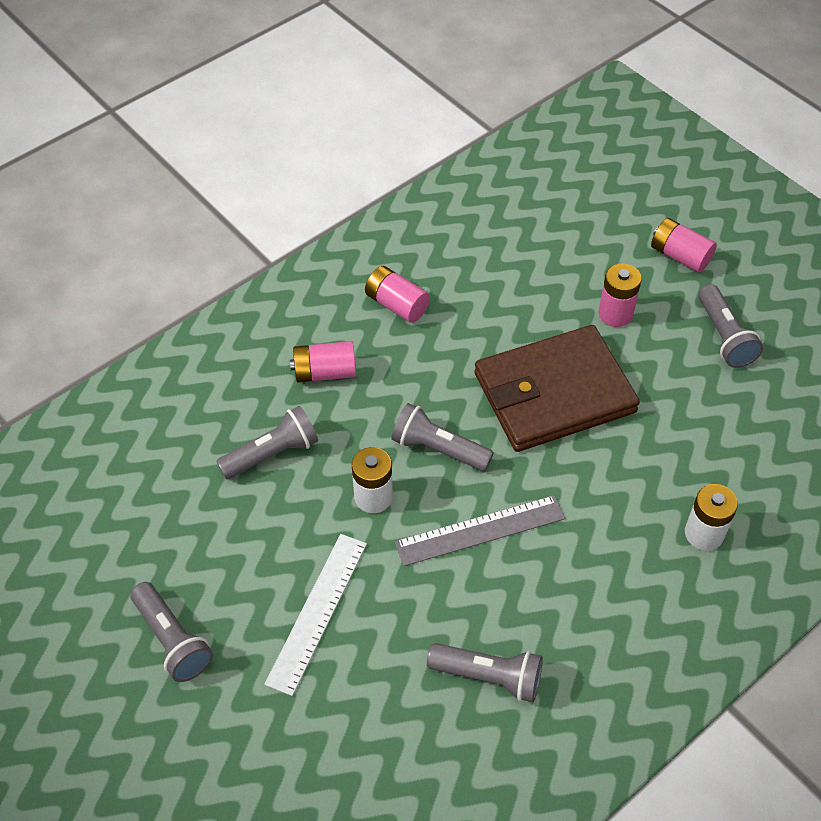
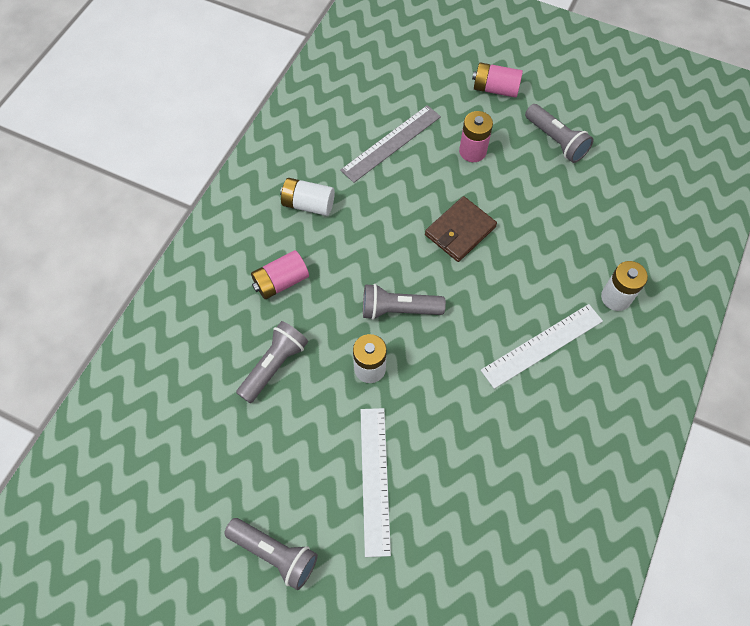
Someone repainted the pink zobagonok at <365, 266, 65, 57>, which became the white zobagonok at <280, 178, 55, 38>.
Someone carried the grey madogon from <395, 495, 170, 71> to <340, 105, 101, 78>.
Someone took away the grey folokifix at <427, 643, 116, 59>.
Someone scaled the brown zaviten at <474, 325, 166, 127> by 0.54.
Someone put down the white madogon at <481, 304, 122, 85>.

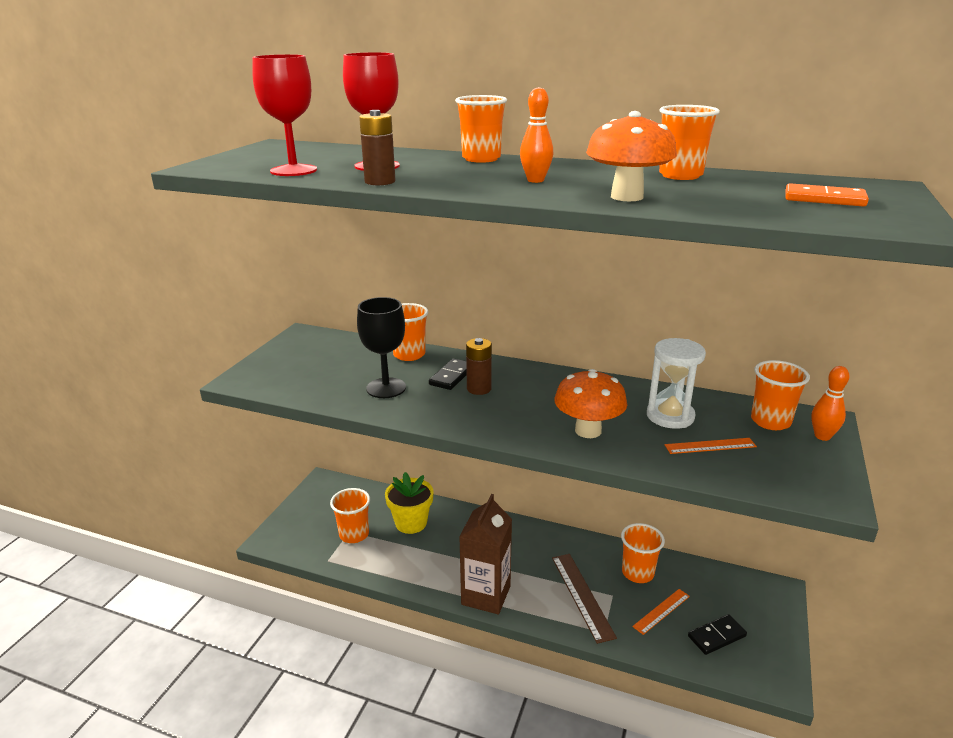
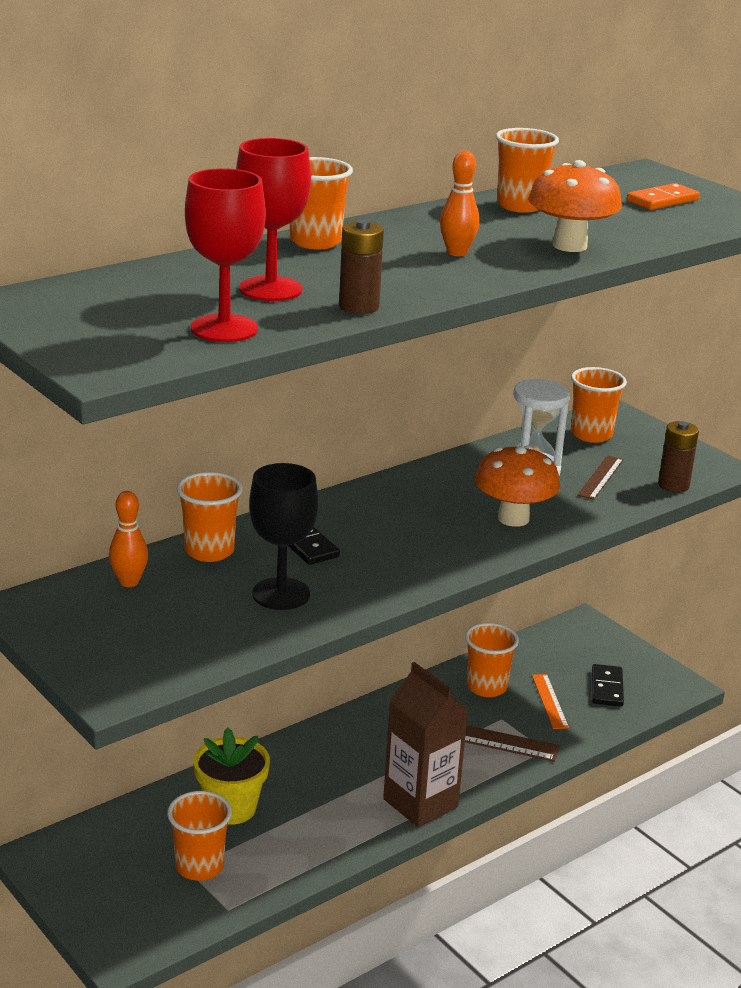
Someone carried the brown zobagonok from <466, 338, 26, 57> to <658, 421, 41, 72>.
Someone repainted the orange madogon at <665, 438, 92, 16>, which became the brown madogon at <577, 455, 46, 45>.
Someone carried the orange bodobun from <811, 366, 38, 75> to <109, 491, 39, 96>.

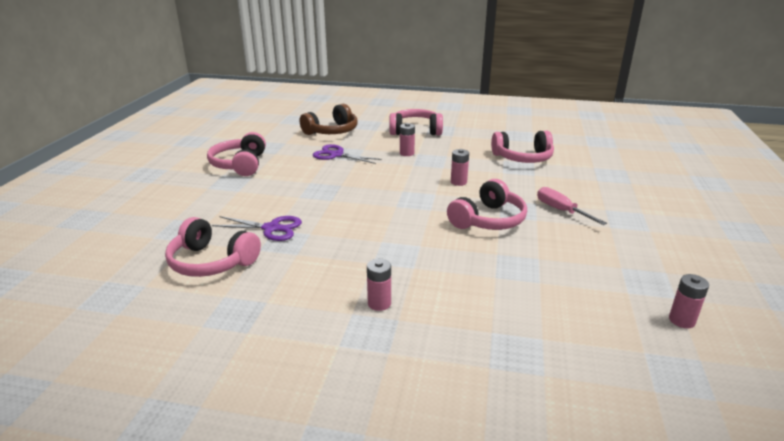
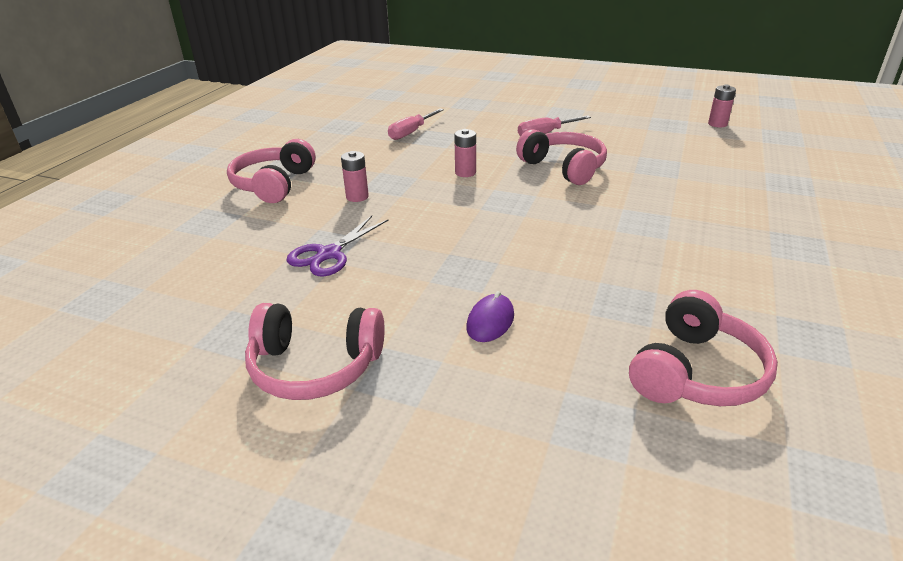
Someone took away the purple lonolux at <212, 216, 90, 25>.
Someone took away the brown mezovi at <299, 104, 58, 31>.
Someone took away the pink zobagonok at <367, 259, 24, 52>.
Someone swapped the pink mezovi at <491, 131, 63, 32> for the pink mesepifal at <388, 109, 56, 31>.
Someone put down the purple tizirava at <466, 291, 48, 51>.

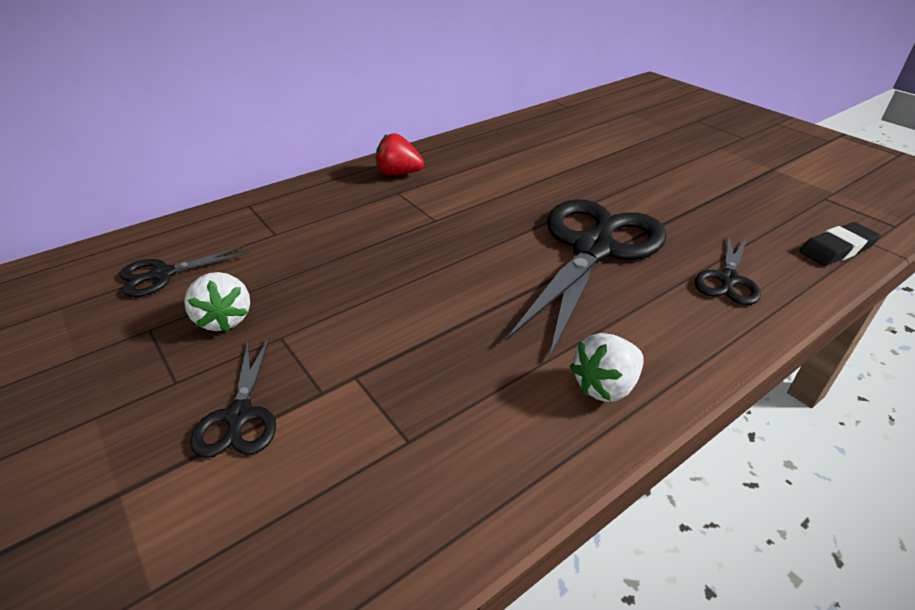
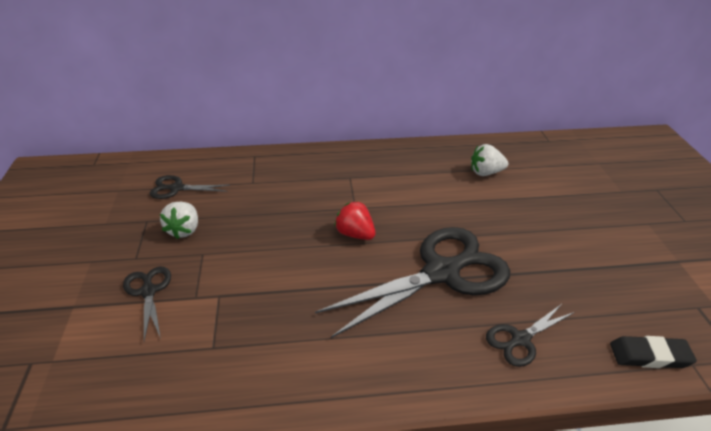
Someone rotated the black lonolux at <190, 337, 86, 121> by 135 degrees clockwise.
Someone carried the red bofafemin from <376, 133, 48, 42> to <334, 201, 42, 39>.
Someone carried the white bofafemin from <570, 333, 74, 69> to <471, 144, 37, 32>.

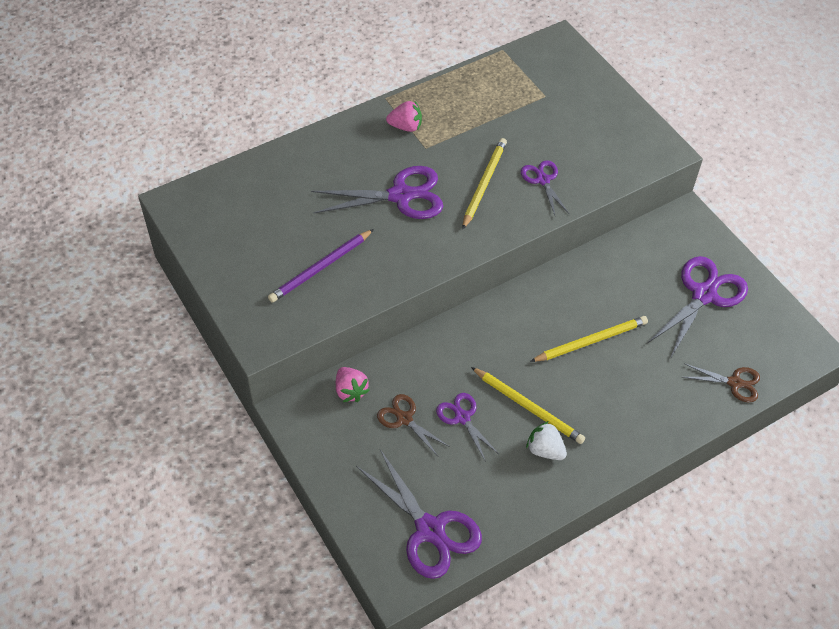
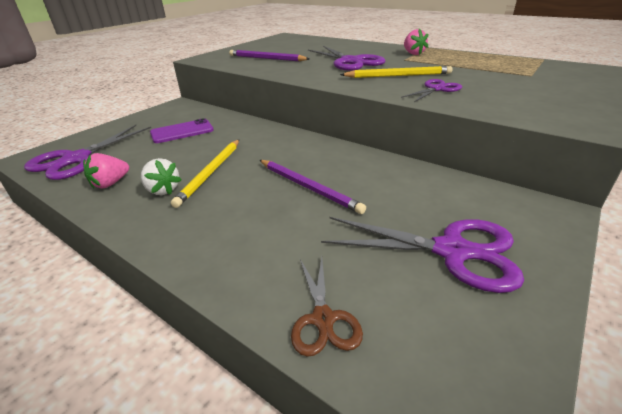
Someone carried the pink bofafemin from <336, 367, 34, 35> to <83, 153, 46, 36>.
Someone swapped the brown lonolux at <377, 394, 73, 62> for the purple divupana at <150, 118, 64, 25>.
Someone took away the purple lonolux at <436, 393, 63, 69>.
Someone rotated the white bofafemin at <526, 421, 41, 39> by 120 degrees clockwise.
Someone repainted the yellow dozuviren at <530, 316, 118, 46>, which became the purple dozuviren at <260, 160, 106, 54>.

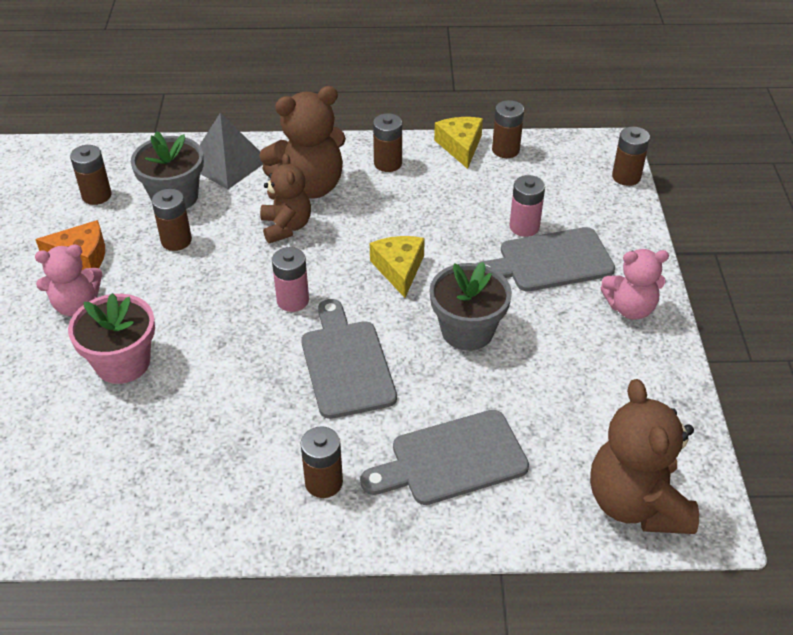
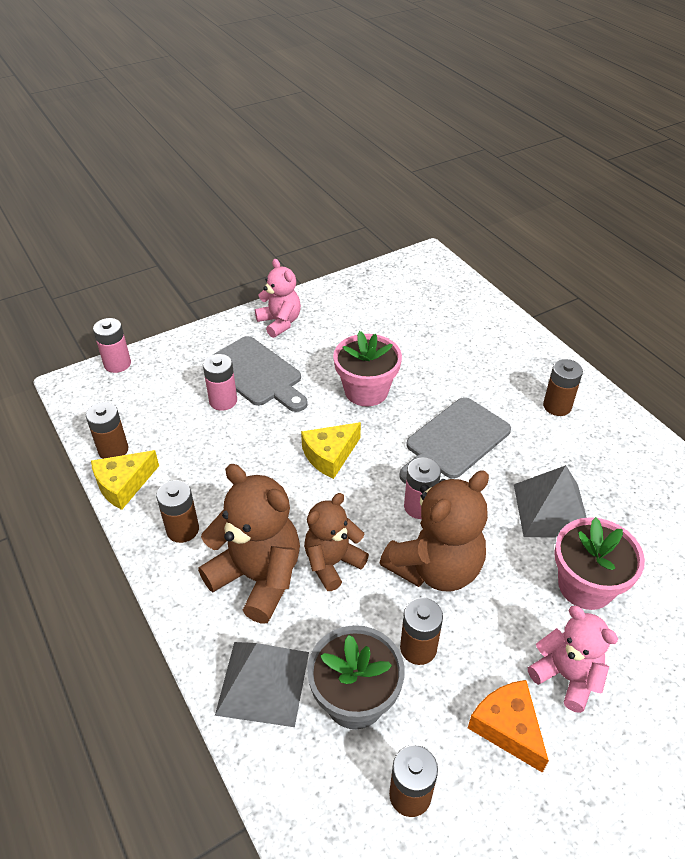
Someone took away the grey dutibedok at <360, 410, 169, 95>.
Someone repainted the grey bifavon at <429, 262, 83, 89>, which became the pink bifavon at <333, 331, 69, 75>.
Someone carried the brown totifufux from <590, 379, 109, 155> to <380, 470, 109, 121>.
Someone repainted the brown zobagonok at <612, 126, 38, 60>, which became the pink zobagonok at <93, 318, 38, 55>.
Someone put down the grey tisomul at <514, 465, 73, 72>.

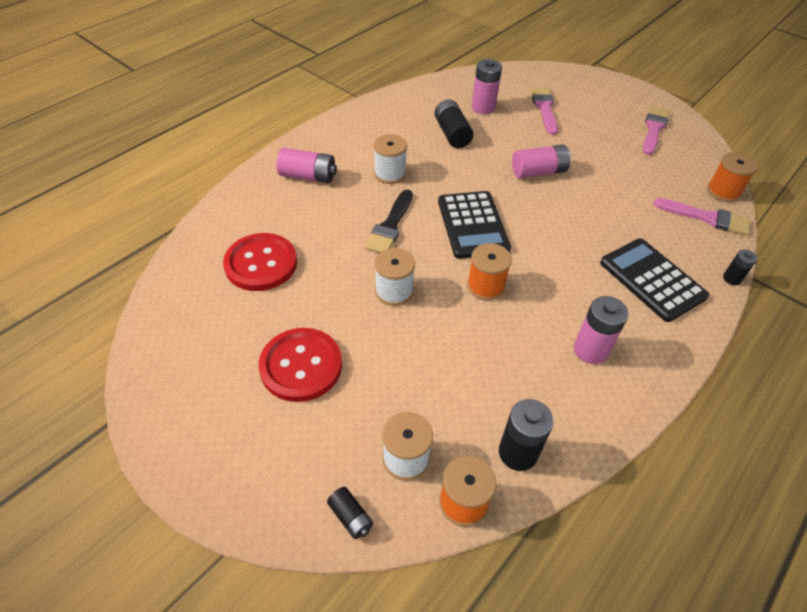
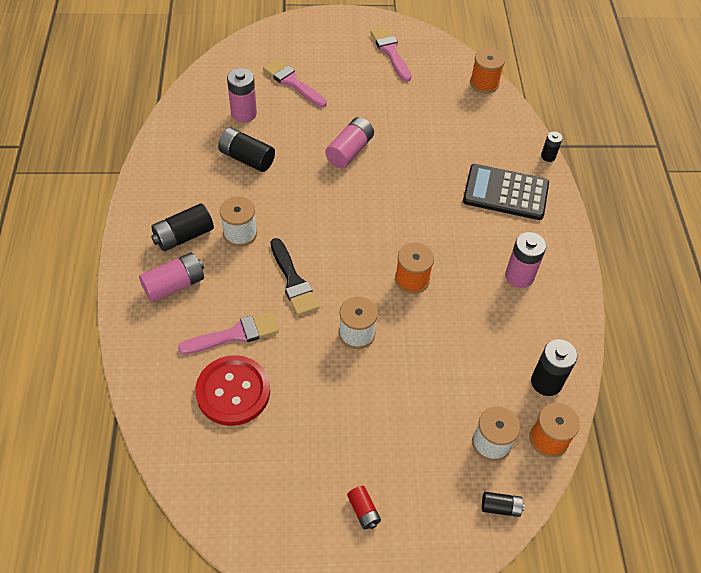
Someone took away the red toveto at <258, 328, 84, 74>.
Someone took away the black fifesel at <438, 191, 73, 68>.
Someone carried the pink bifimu from <653, 198, 97, 38> to <178, 311, 101, 43>.
Someone put down the black zobagonok at <151, 204, 63, 47>.
Someone put down the red zobagonok at <347, 486, 34, 43>.

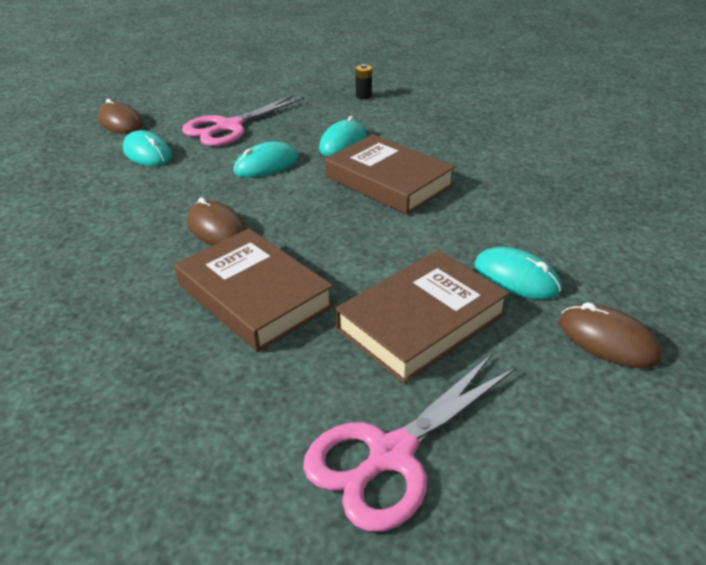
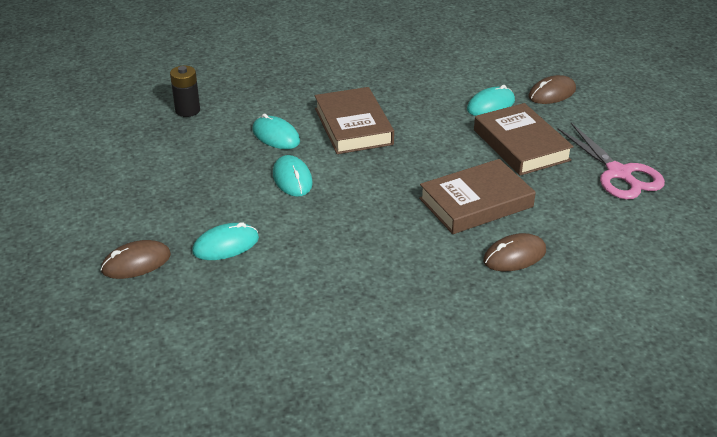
Someone took away the pink lonolux at <182, 95, 122, 51>.
Someone carried the brown tizirava from <187, 197, 59, 48> to <483, 233, 63, 38>.
Someone rotated the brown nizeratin at <325, 134, 130, 81> by 75 degrees counterclockwise.
Someone scaled the black zobagonok at <355, 64, 17, 35> by 1.57.

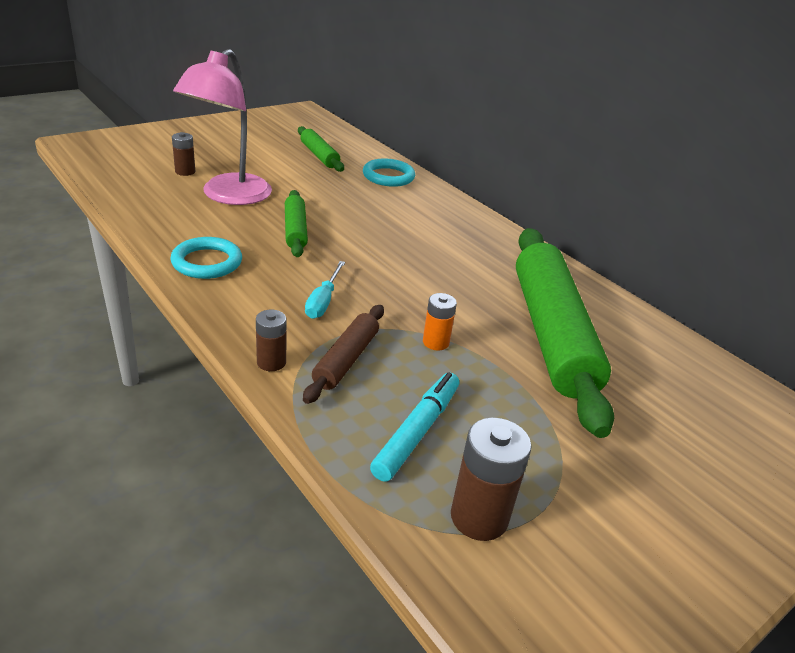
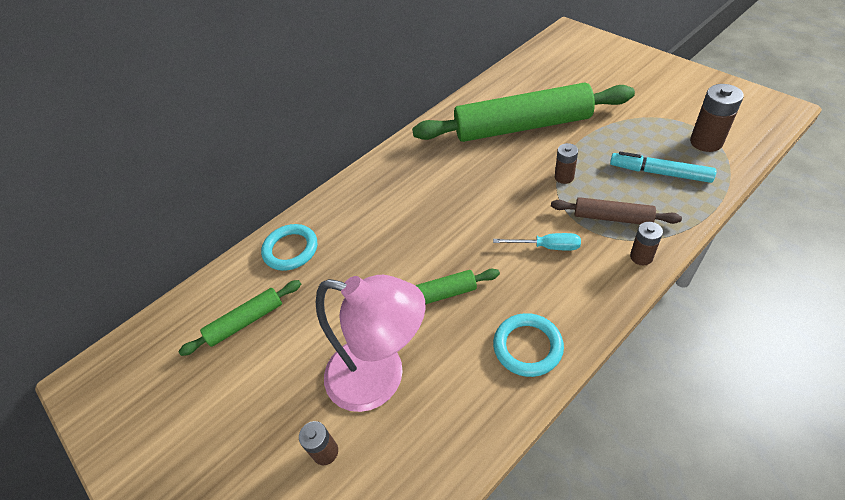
Someone repainted the orange zobagonok at <423, 293, 34, 58>, which became the brown zobagonok at <555, 143, 23, 41>.

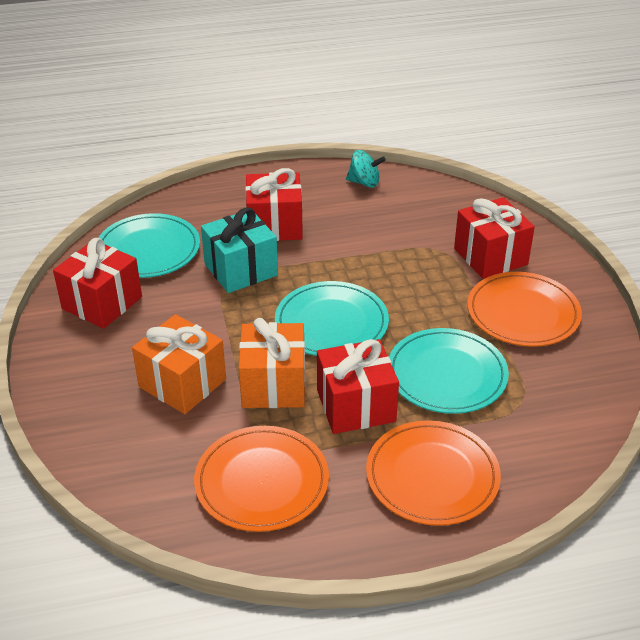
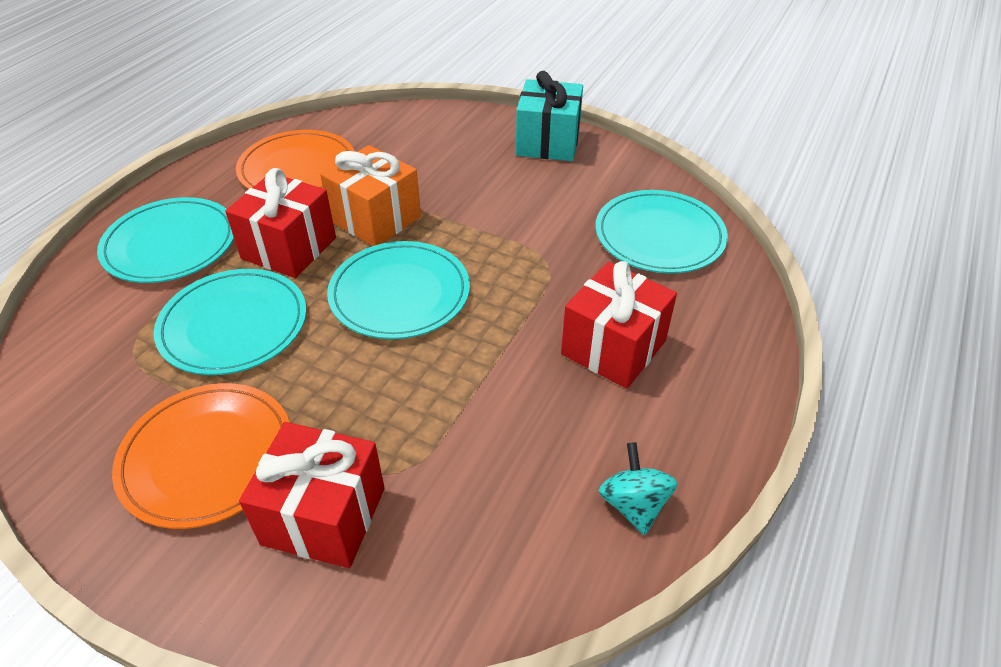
Someone took away the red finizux at <53, 238, 89, 91>.
Someone took away the orange finizux at <132, 314, 94, 100>.
Someone carried the turquoise finizux from <201, 207, 77, 86> to <516, 71, 67, 90>.
Someone rotated the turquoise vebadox at <346, 150, 40, 38> by 120 degrees clockwise.
Someone repainted the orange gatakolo at <366, 420, 135, 106>, which became the turquoise gatakolo at <97, 197, 137, 86>.

